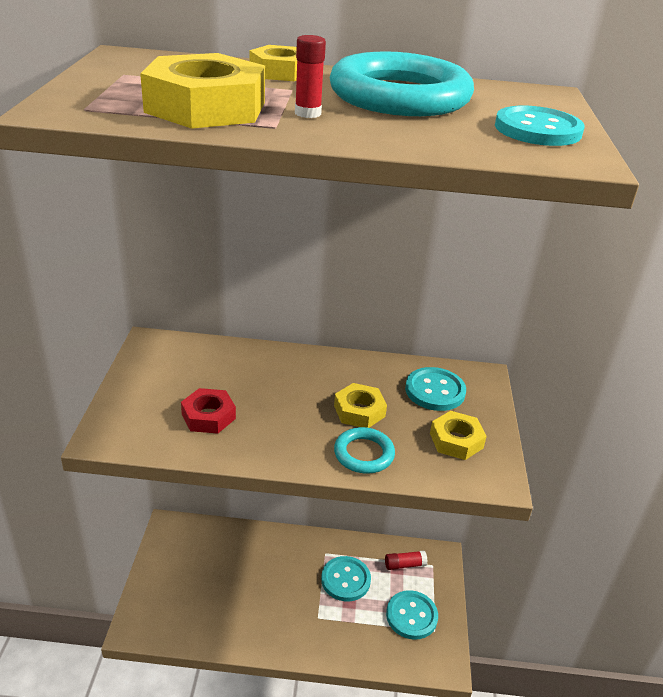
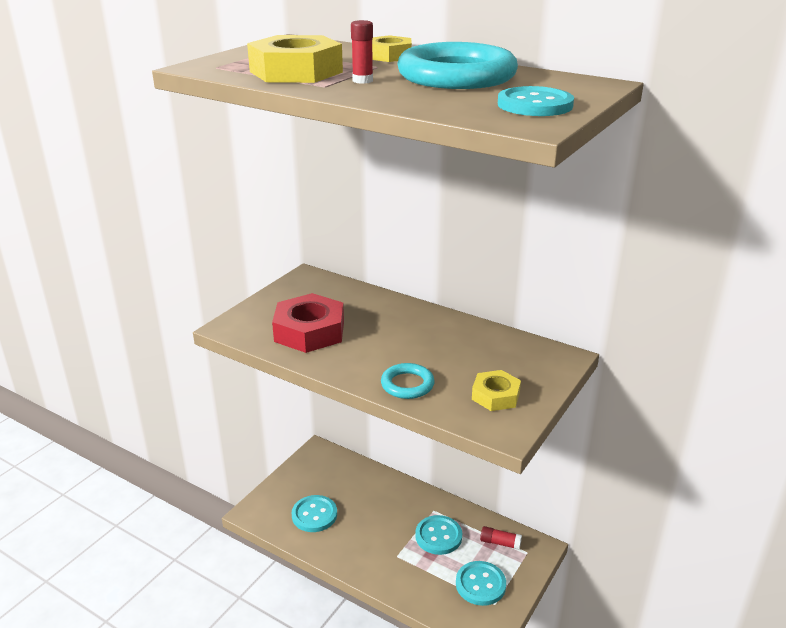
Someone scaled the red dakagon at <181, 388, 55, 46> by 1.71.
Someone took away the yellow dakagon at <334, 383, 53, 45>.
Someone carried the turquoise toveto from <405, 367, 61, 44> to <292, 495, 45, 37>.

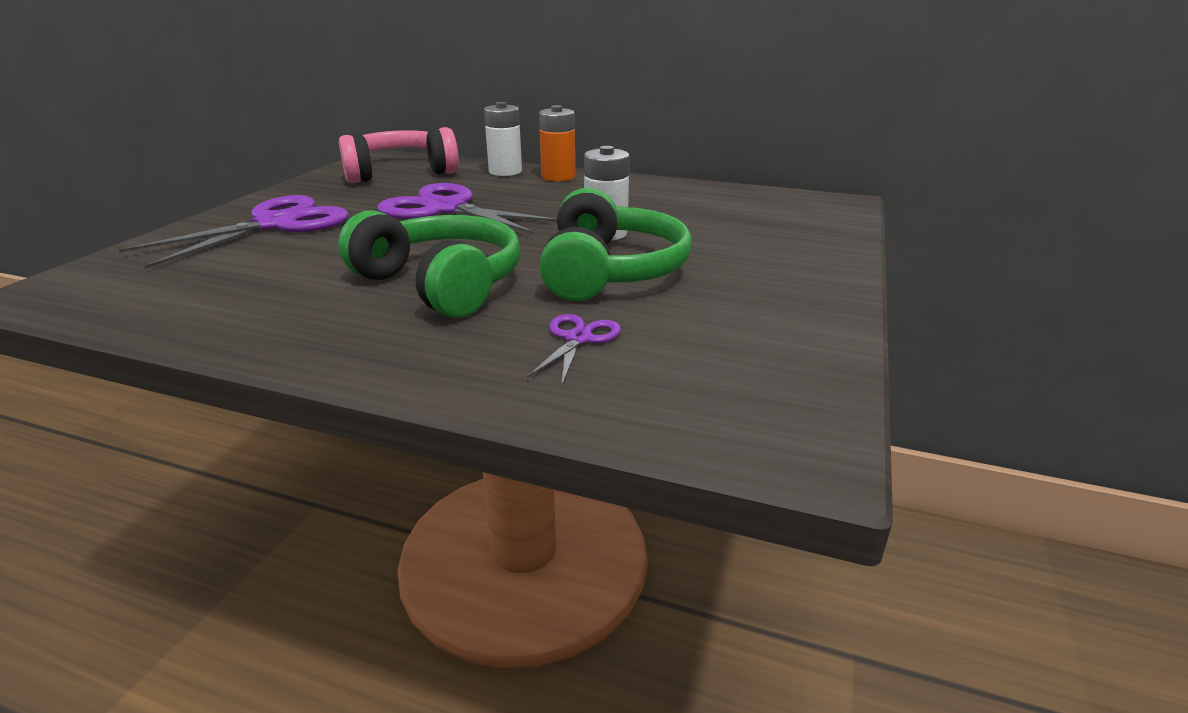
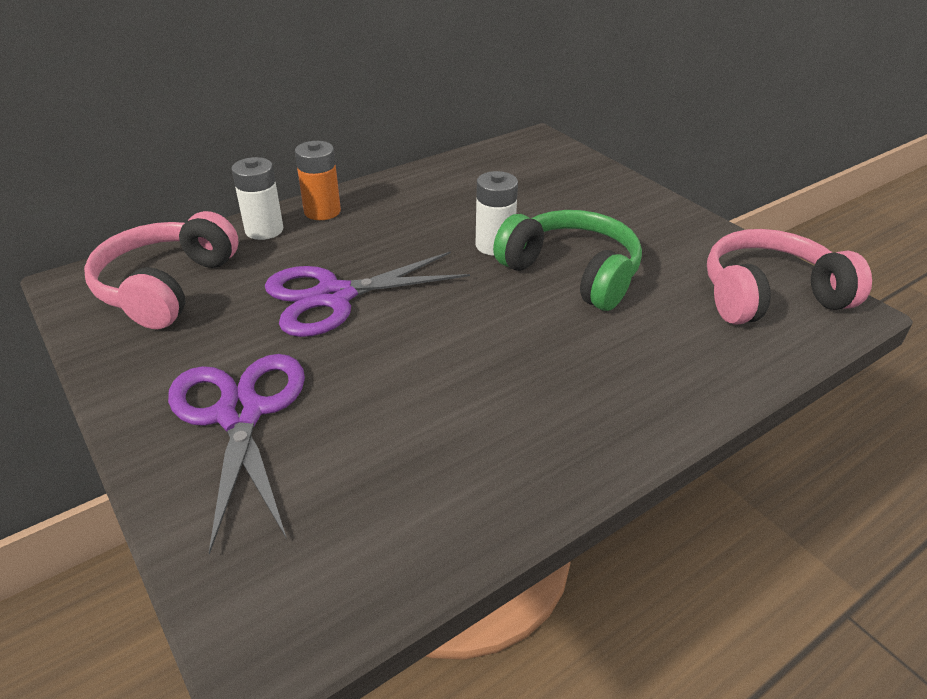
Someone took away the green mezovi at <338, 210, 183, 108>.
Someone took away the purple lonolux at <526, 314, 95, 71>.
Someone put down the pink mezovi at <707, 229, 165, 95>.

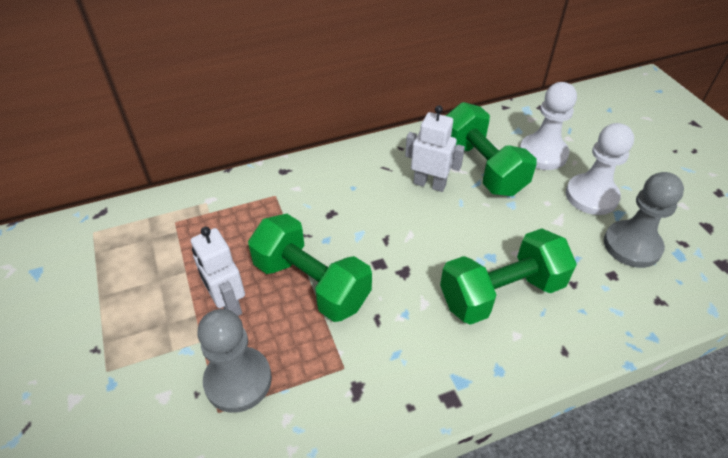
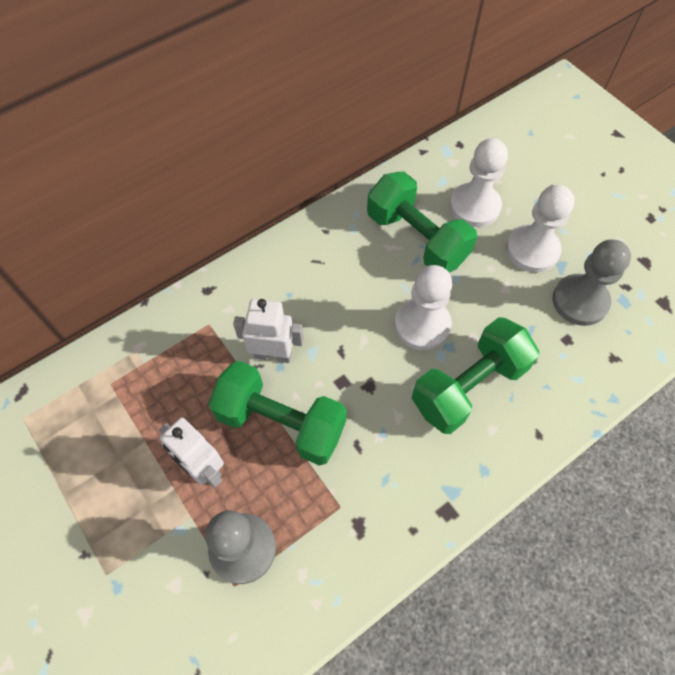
Someone carried the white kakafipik from <405, 105, 60, 87> to <233, 299, 71, 64>.
Someone put down the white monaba at <395, 265, 57, 85>.

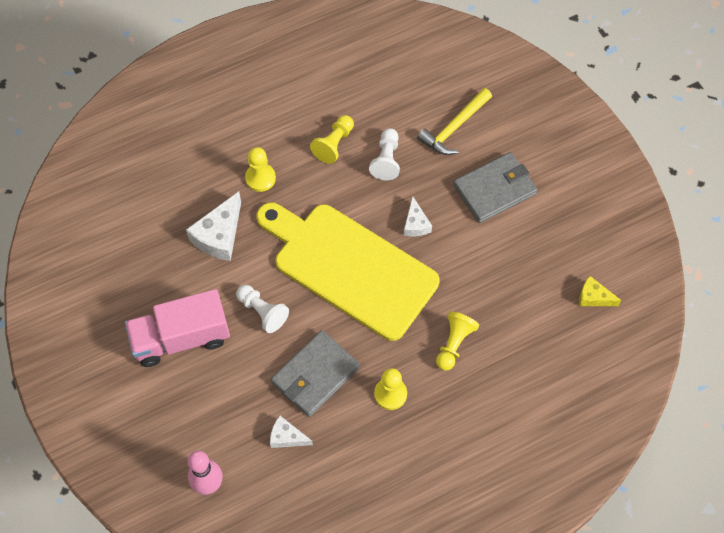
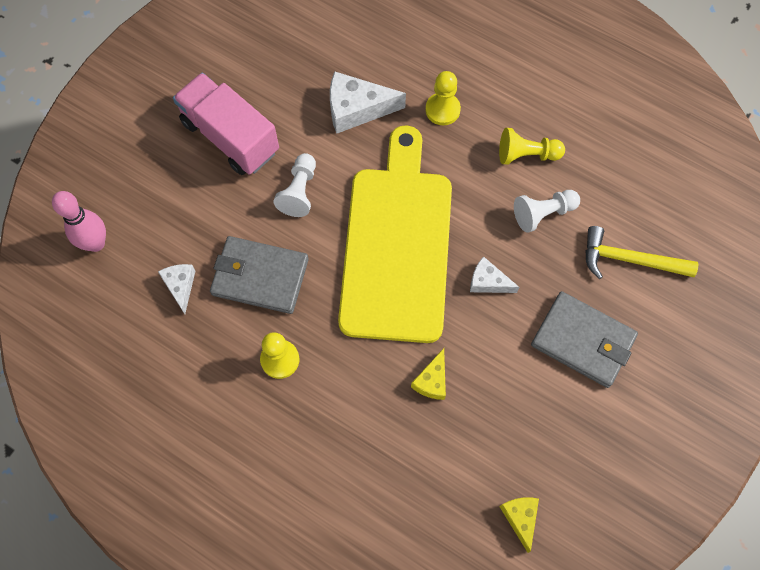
Someone rotated the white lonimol at <404, 196, 28, 40> by 60 degrees clockwise.
Someone took away the yellow monaba at <436, 312, 43, 59>.
Someone put down the yellow lonimol at <411, 348, 35, 52>.

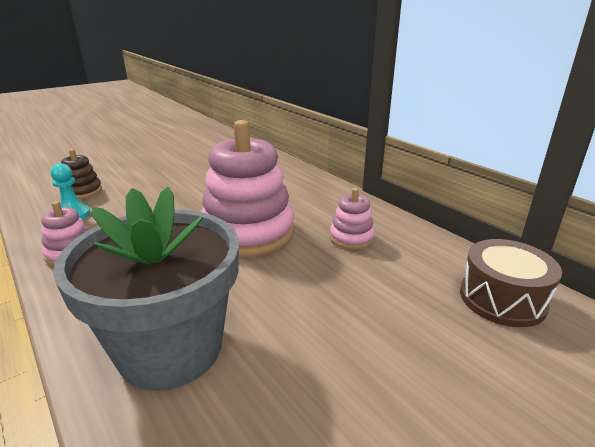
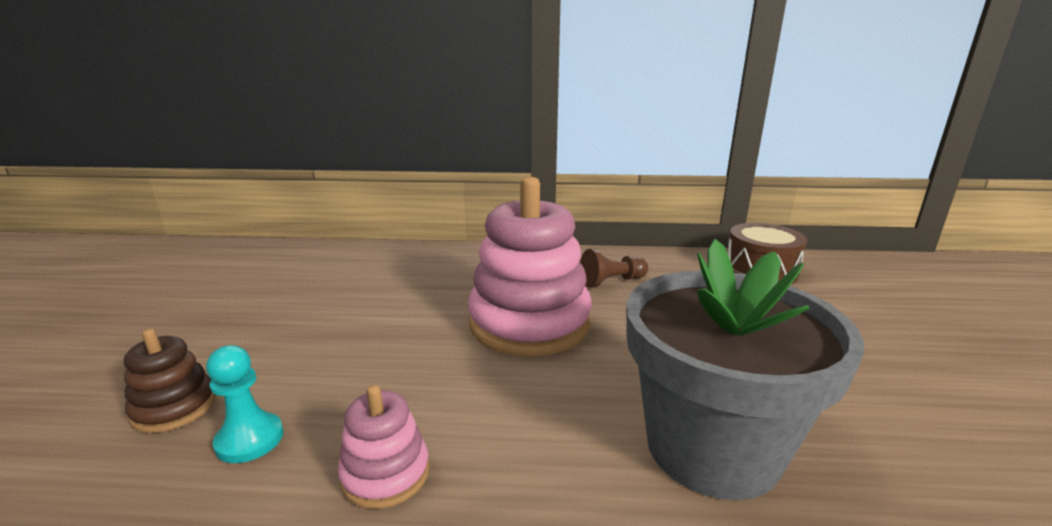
Someone swapped the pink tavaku at <330, 188, 45, 61> for the brown monaba at <580, 249, 68, 39>.

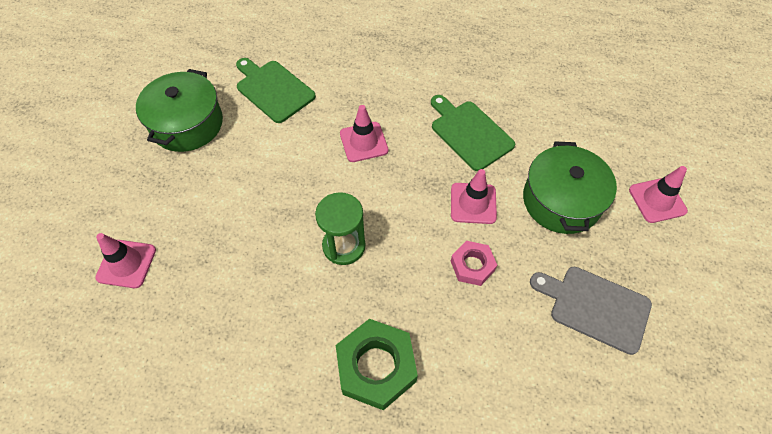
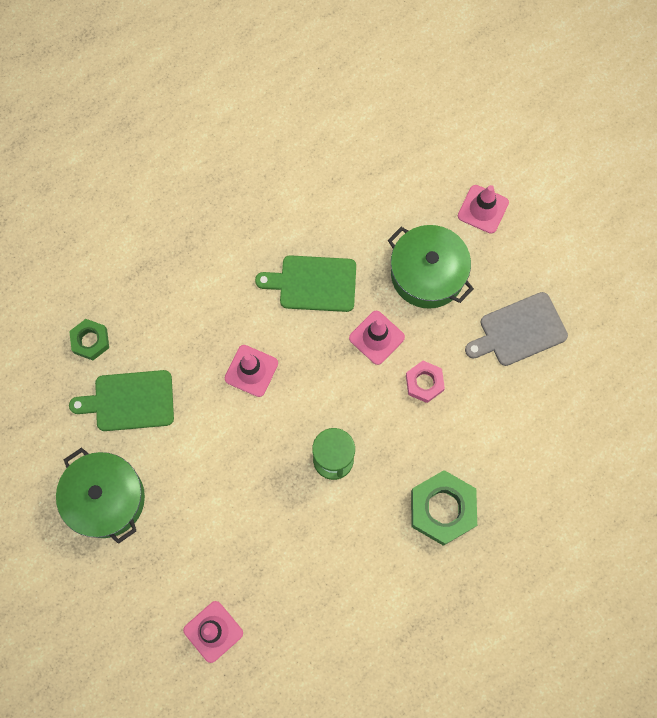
Someone put down the green dakagon at <69, 319, 40, 41>.

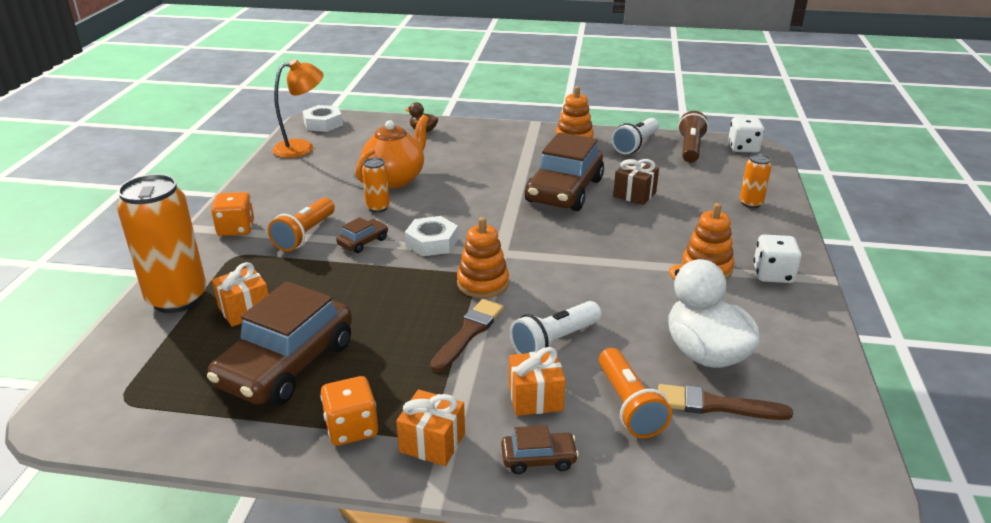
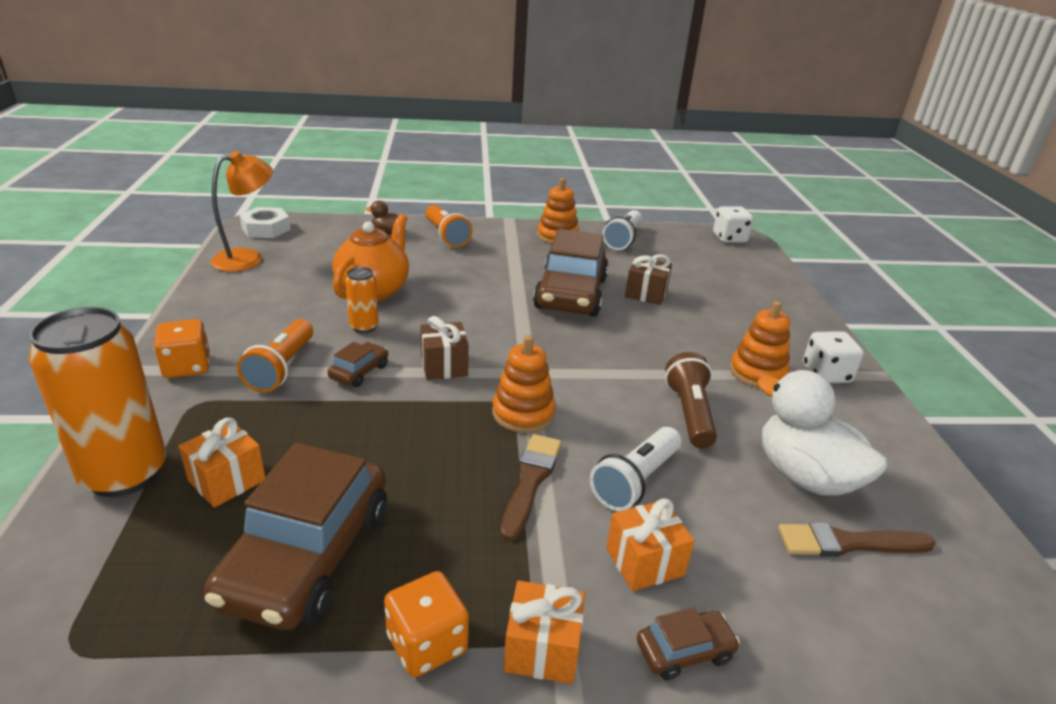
Someone swapped the white dakagon at <405, 216, 53, 40> for the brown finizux at <420, 316, 49, 64>.
Someone carried the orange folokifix from <599, 348, 73, 90> to <426, 205, 47, 43>.
Someone carried the brown folokifix from <678, 111, 31, 52> to <665, 352, 52, 97>.
Someone took away the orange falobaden at <740, 154, 32, 54>.

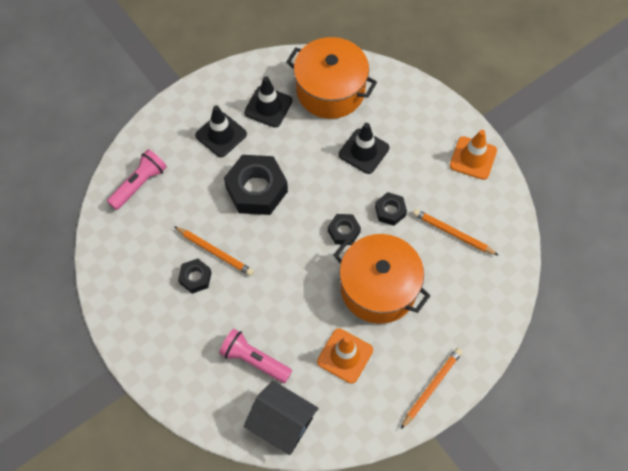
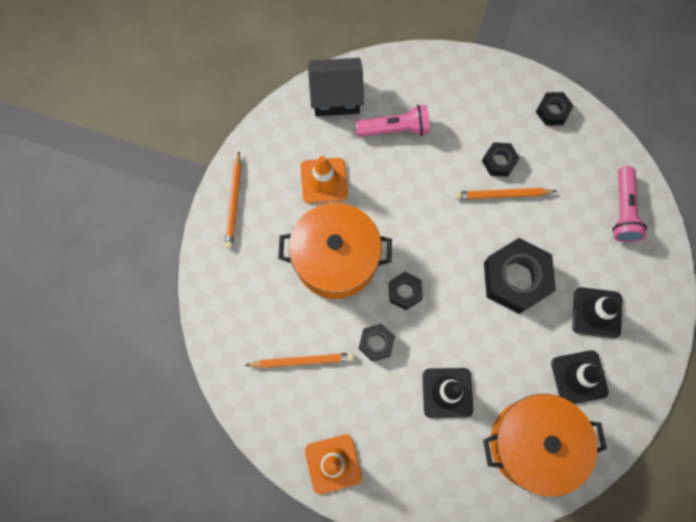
Someone put down the black dakagon at <536, 92, 38, 34>.

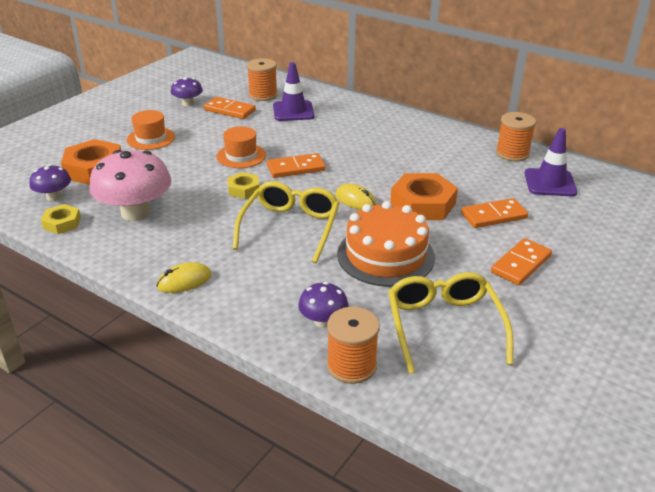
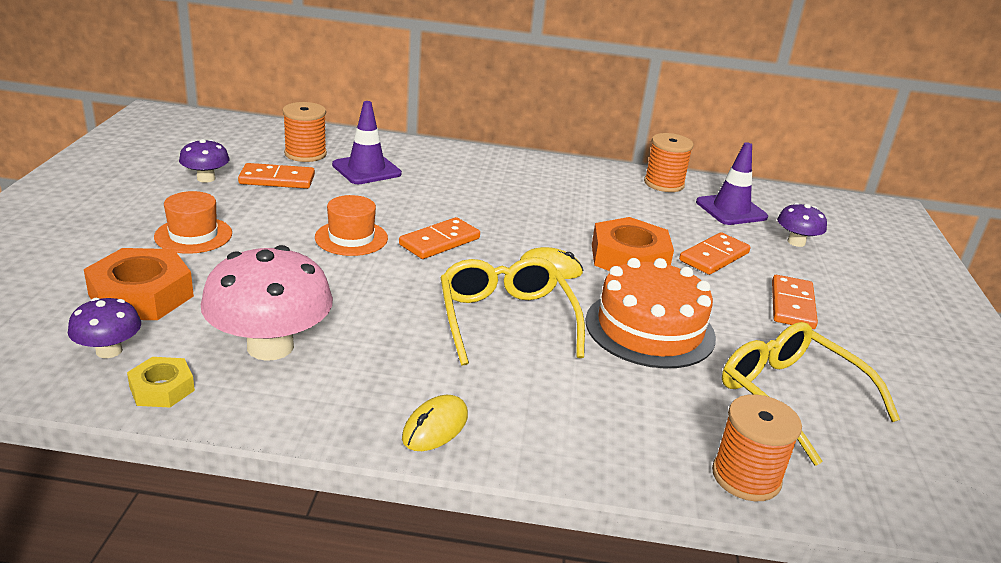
Someone took away the yellow dakagon at <227, 172, 33, 27>.
Someone carried the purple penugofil from <298, 282, 50, 46> to <777, 203, 50, 44>.

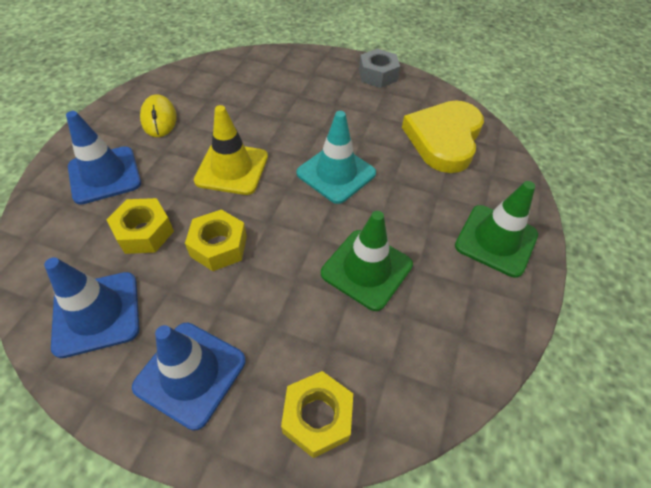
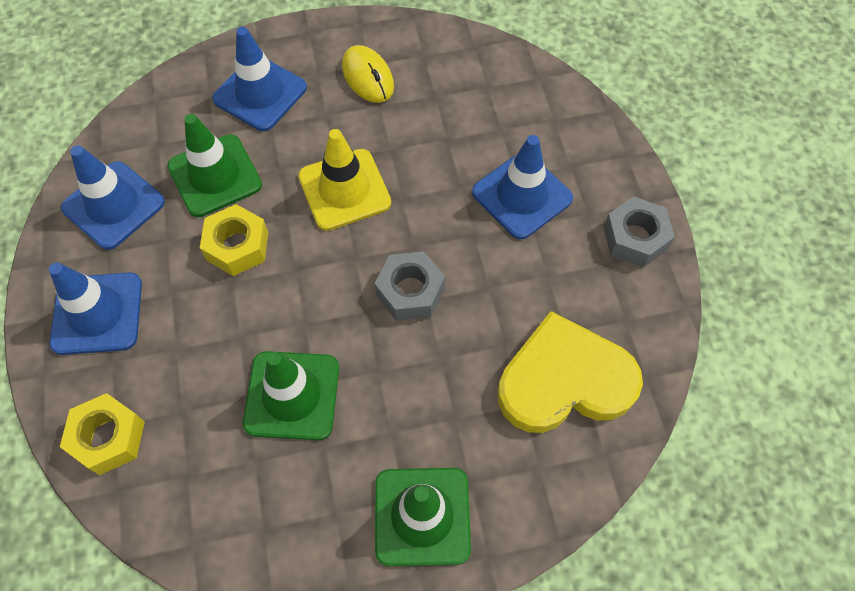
Someone swapped the yellow dakagon at <106, 198, 68, 56> for the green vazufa at <167, 114, 95, 103>.
Someone rotated the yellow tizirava at <140, 94, 37, 43> by 75 degrees counterclockwise.
Someone swapped the turquoise vazufa at <296, 111, 80, 93> for the grey dakagon at <375, 251, 70, 70>.
Someone put down the blue vazufa at <472, 135, 101, 104>.

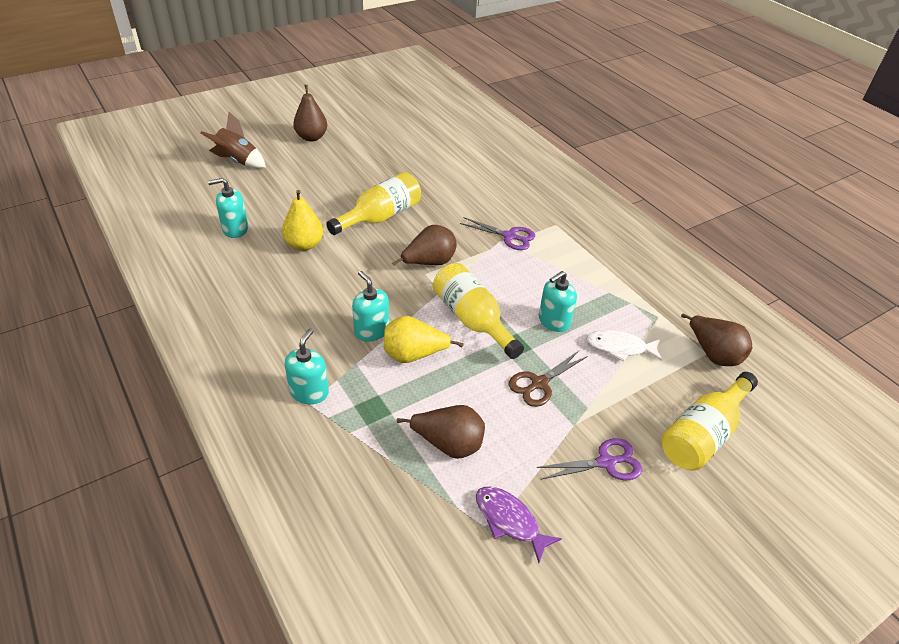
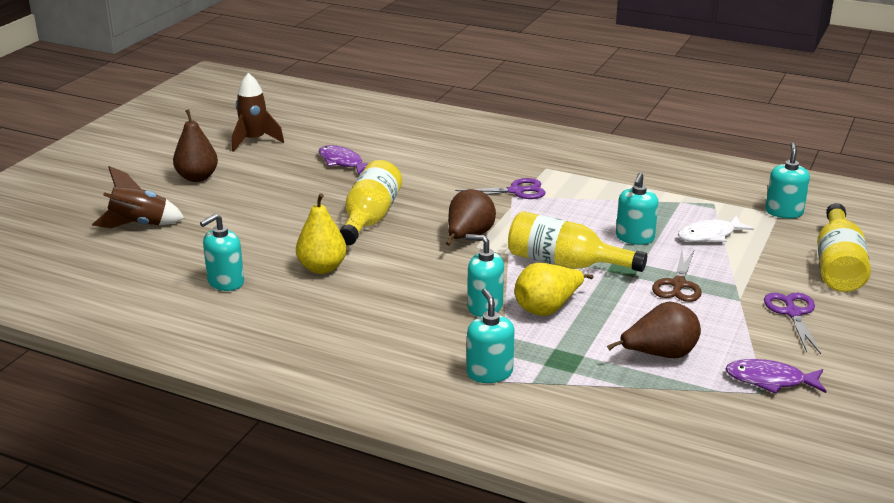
Someone rotated the purple lonolux at <537, 438, 105, 42> by 45 degrees counterclockwise.
Someone swapped the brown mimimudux at <681, 314, 71, 52> for the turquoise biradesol at <765, 142, 45, 76>.
Someone put down the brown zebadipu at <232, 73, 52, 79>.
Someone put down the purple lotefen at <319, 145, 50, 30>.

